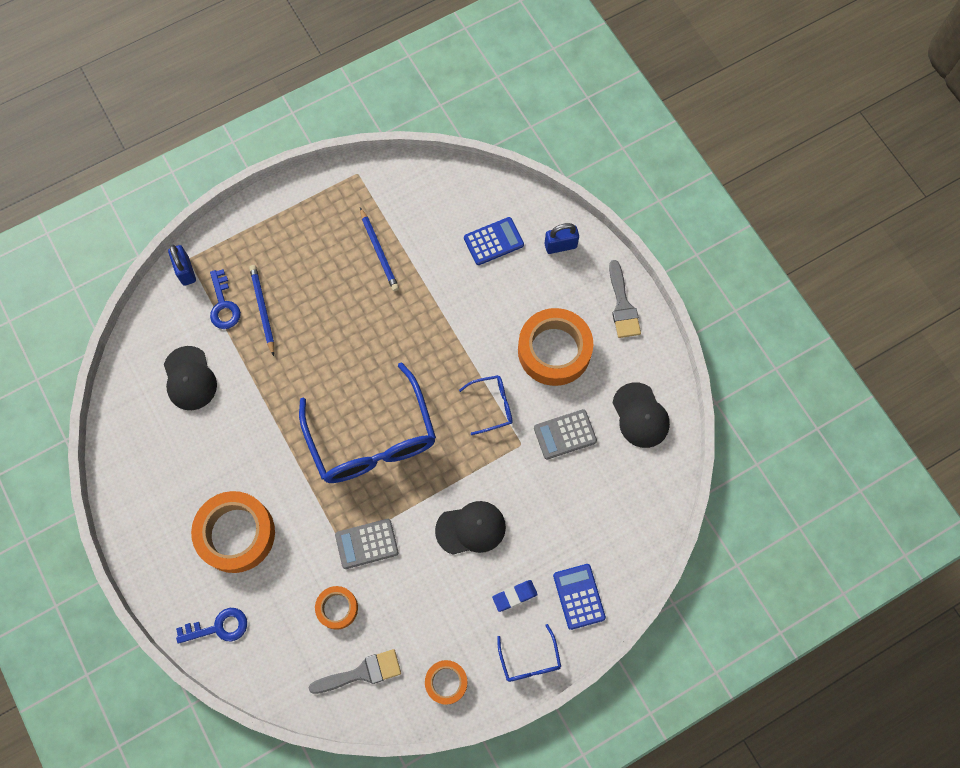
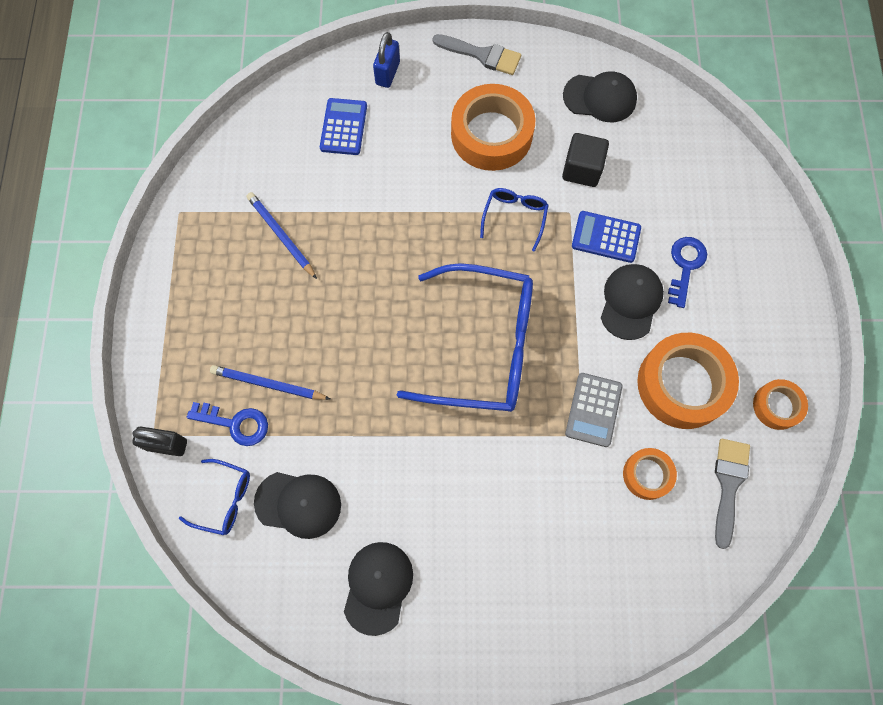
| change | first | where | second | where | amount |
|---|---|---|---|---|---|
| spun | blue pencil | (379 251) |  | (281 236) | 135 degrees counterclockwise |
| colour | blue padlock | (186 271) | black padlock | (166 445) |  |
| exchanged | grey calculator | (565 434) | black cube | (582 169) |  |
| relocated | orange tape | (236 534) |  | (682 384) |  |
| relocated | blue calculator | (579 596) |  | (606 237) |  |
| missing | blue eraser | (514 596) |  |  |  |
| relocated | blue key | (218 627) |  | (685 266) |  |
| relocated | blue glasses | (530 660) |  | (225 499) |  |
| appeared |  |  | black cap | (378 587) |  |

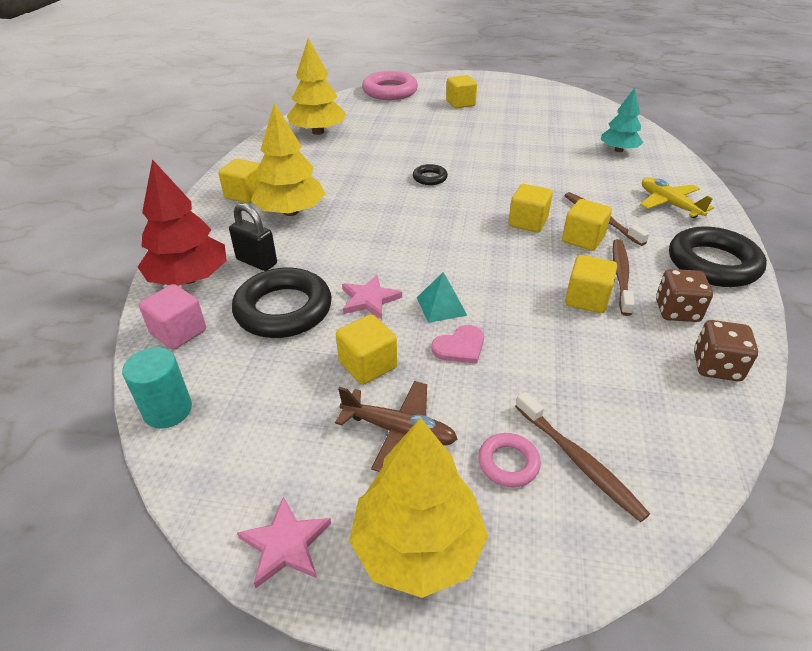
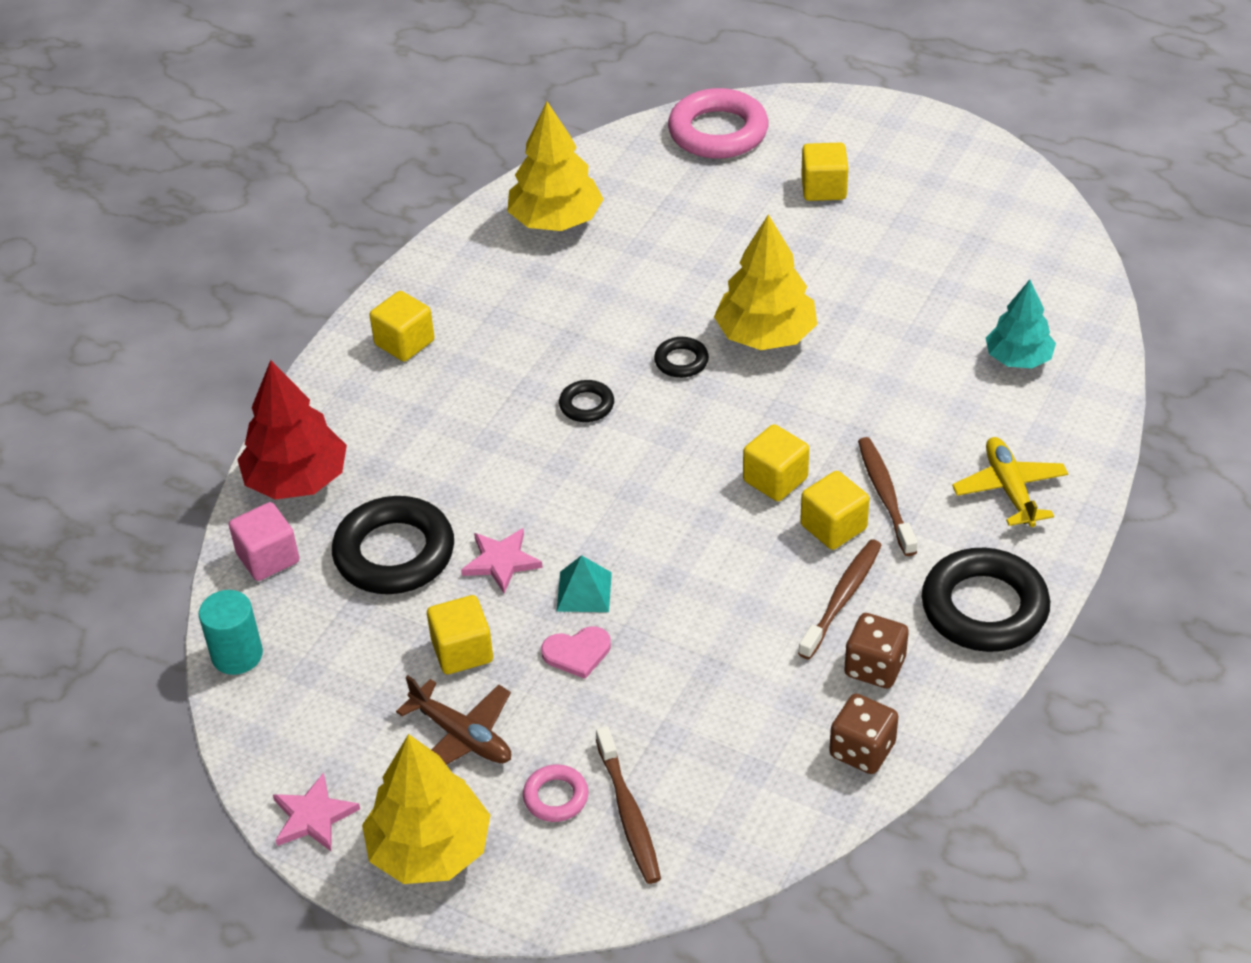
| change | first | where | second | where | amount |
|---|---|---|---|---|---|
| relocated | yellow tree | (290 212) |  | (765 335) |  |
| missing | black padlock | (256 262) |  |  |  |
| missing | yellow cube | (586 299) |  |  |  |
| appeared |  |  | black ring | (586 405) |  |

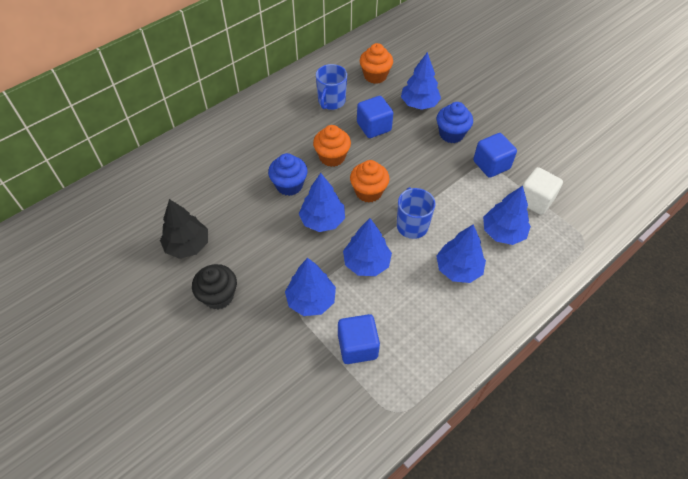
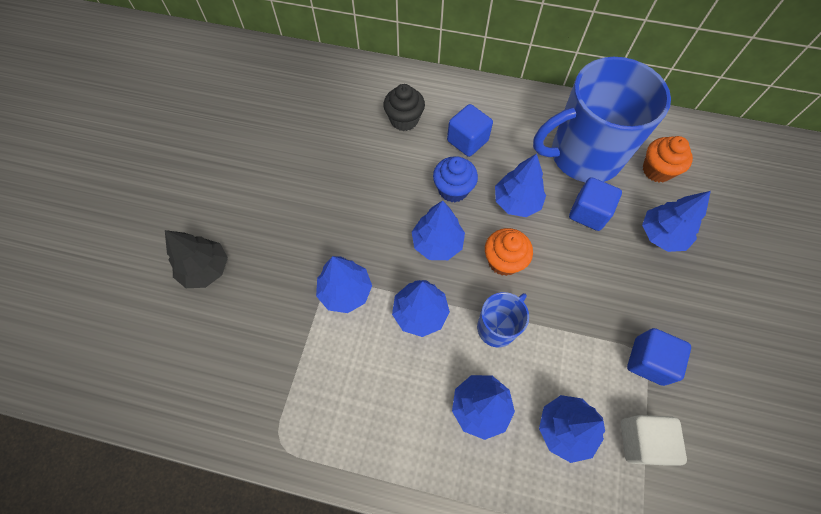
| change | first | where | second | where | amount |
|---|---|---|---|---|---|
| size | blue mug | (331 101) |  | (583 155) | x2.15 |
| missing | blue cupcake | (451 134) |  |  |  |
| exchanged | orange cupcake | (332 157) | blue tree | (516 202) |  |
| relocated | black tree | (187 245) |  | (205 269) |  |
| relocated | black cupcake | (218 296) |  | (404 120) |  |
| relocated | blue cube | (357 346) |  | (467 141) |  |

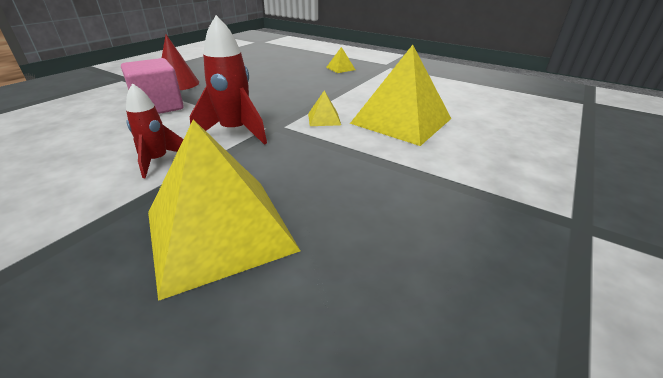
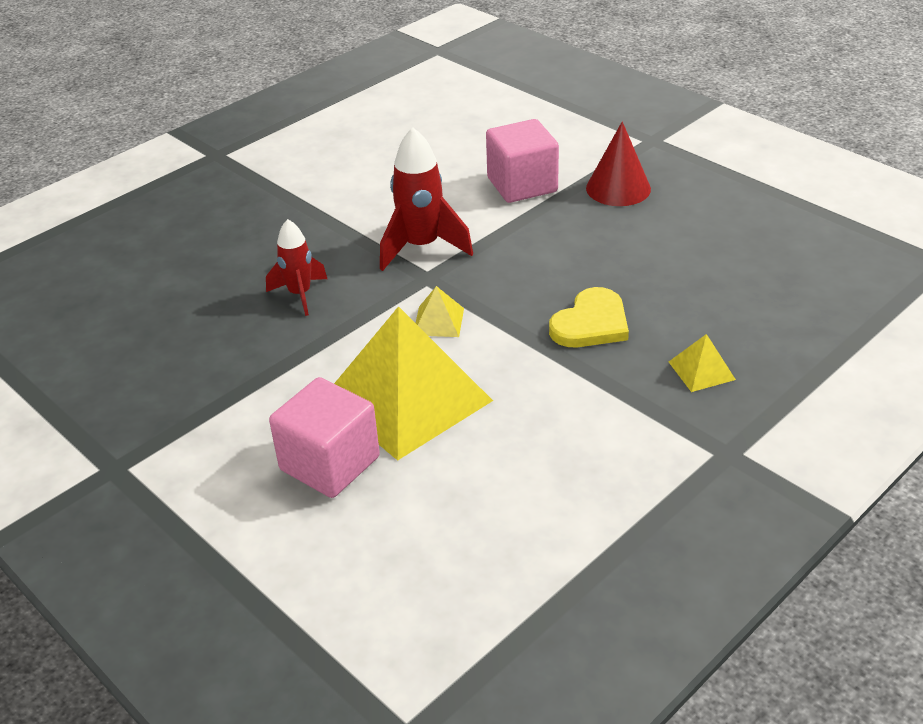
| change | first | where | second | where | amount |
|---|---|---|---|---|---|
| relocated | red rocket | (158 161) |  | (300 294) |  |
| missing | yellow pyramid | (219 230) |  |  |  |
| appeared |  |  | yellow heart | (591 323) |  |
| appeared |  |  | pink cube | (330 463) |  |

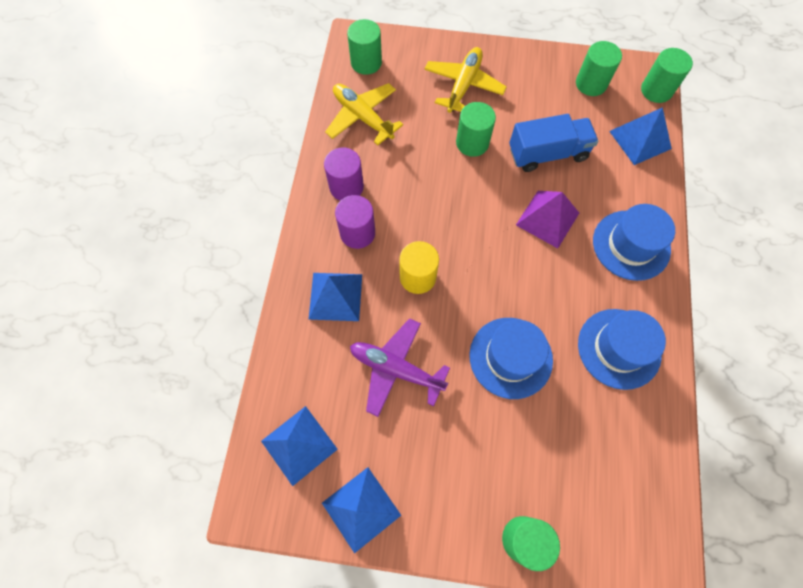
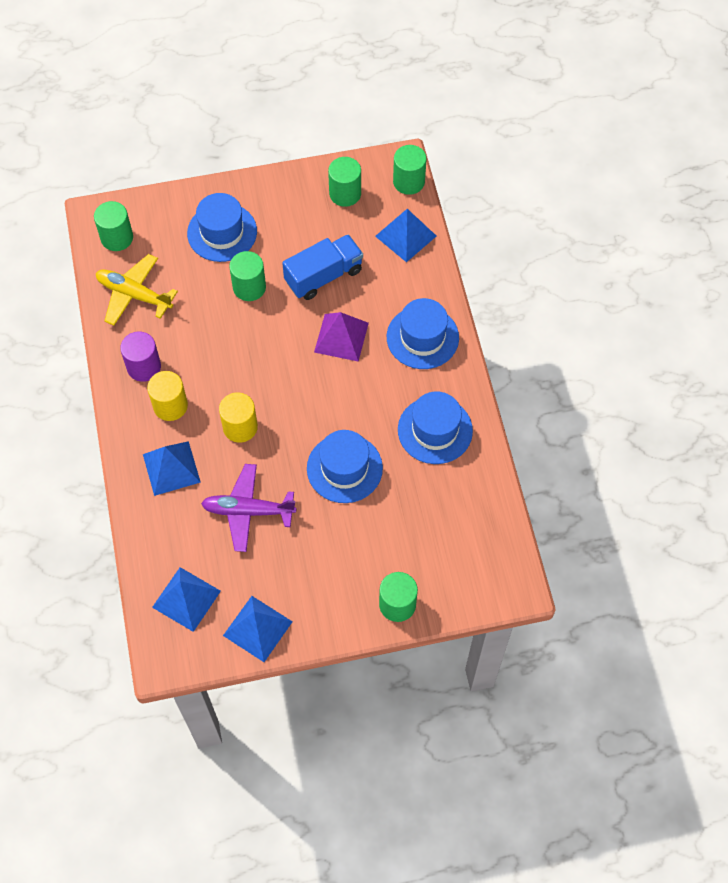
| change | first | where | second | where | amount |
|---|---|---|---|---|---|
| exchanged | yellow plane | (463 85) | blue hat | (222 232) |  |
| colour | purple cylinder | (357 233) | yellow cylinder | (170 406) |  |

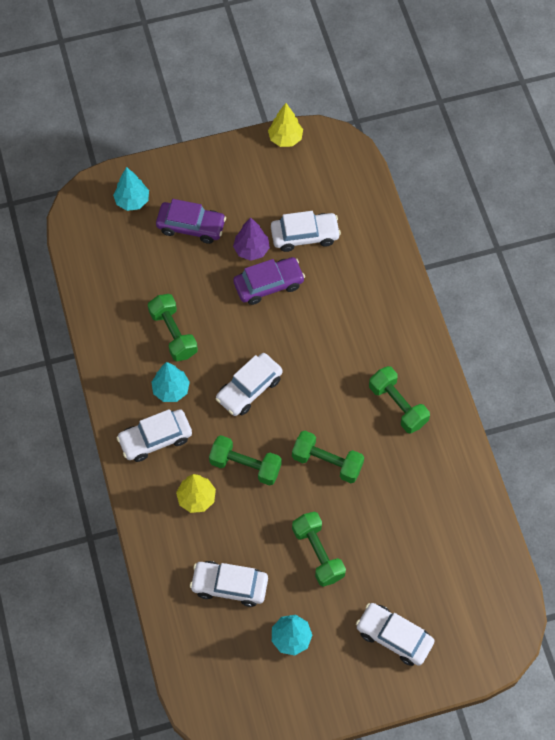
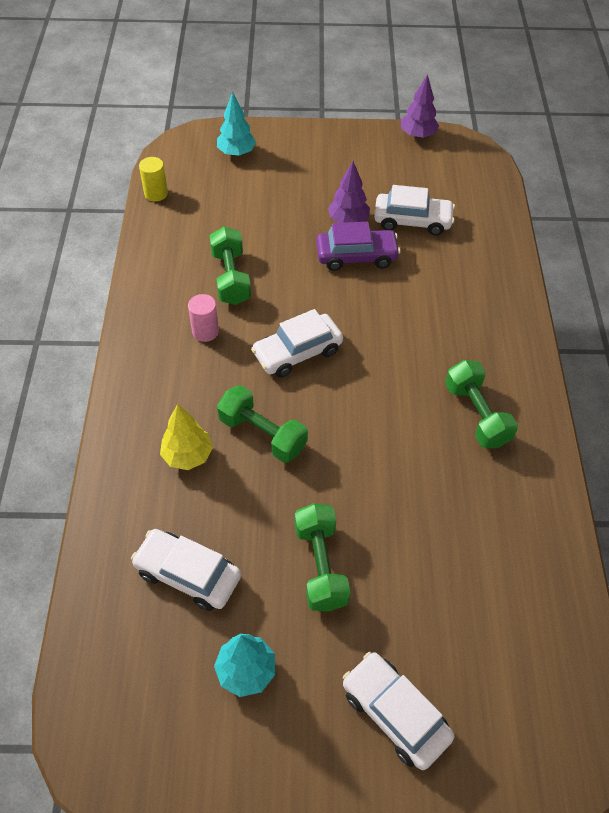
| change | first | where | second | where | amount |
|---|---|---|---|---|---|
| colour | yellow tree | (285 138) | purple tree | (417 135) |  |
| missing | purple car | (191 226) |  |  |  |
| exchanged | turquoise tree | (171 390) | pink cylinder | (205 331) |  |
| missing | white car | (155 439) |  |  |  |
| missing | green dumbbell | (327 462) |  |  |  |
| appeared |  |  | yellow cylinder | (156 193) |  |

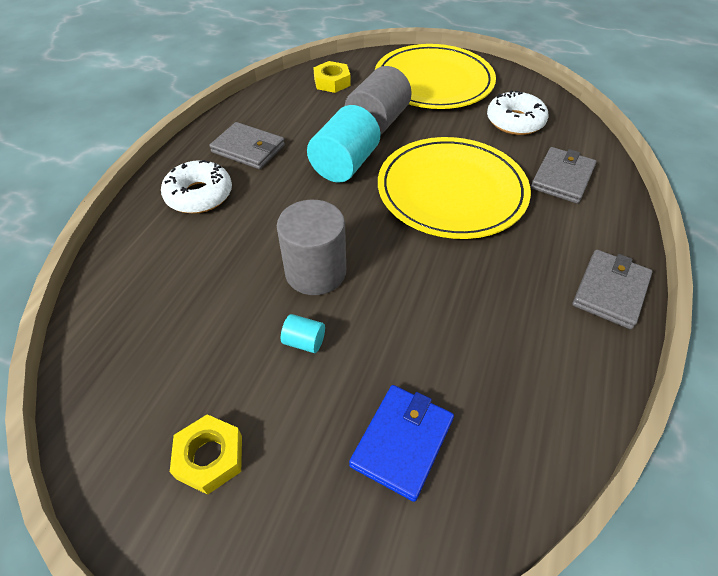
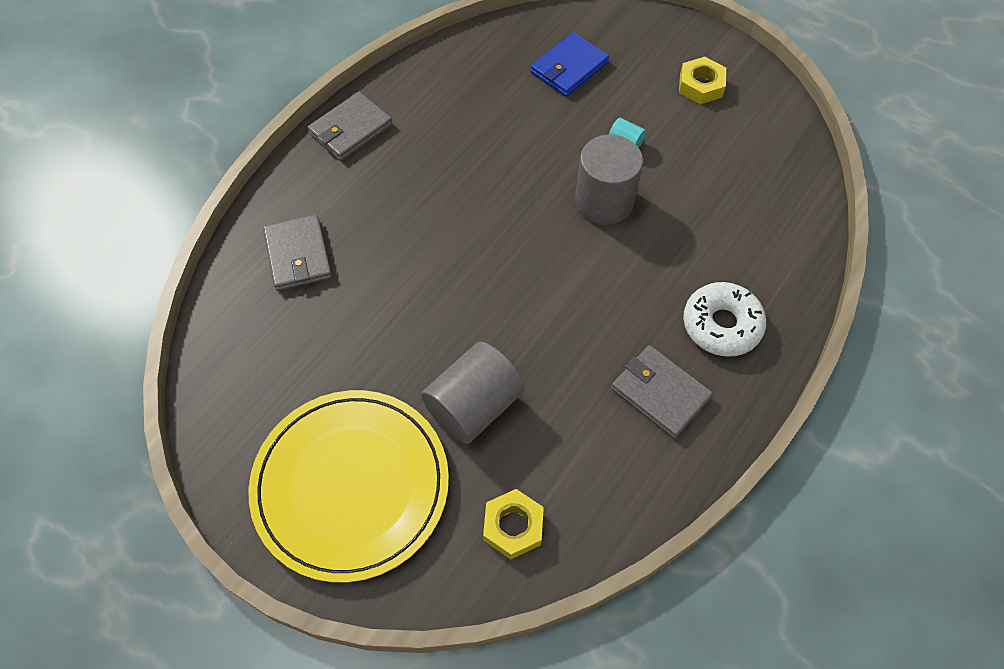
| change | first | where | second | where | amount |
|---|---|---|---|---|---|
| missing | white donut | (515 121) |  |  |  |
| missing | turquoise cylinder | (344 164) |  |  |  |
| missing | yellow plate | (451 191) |  |  |  |
| spun | grey wallet | (562 178) |  | (298 255) | 60 degrees counterclockwise |

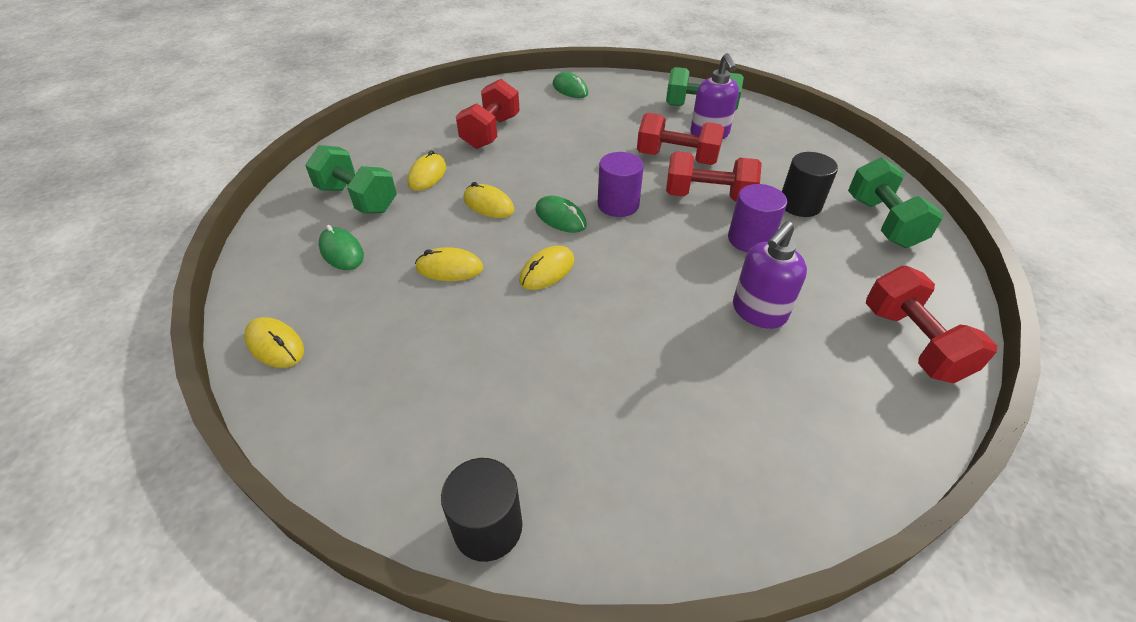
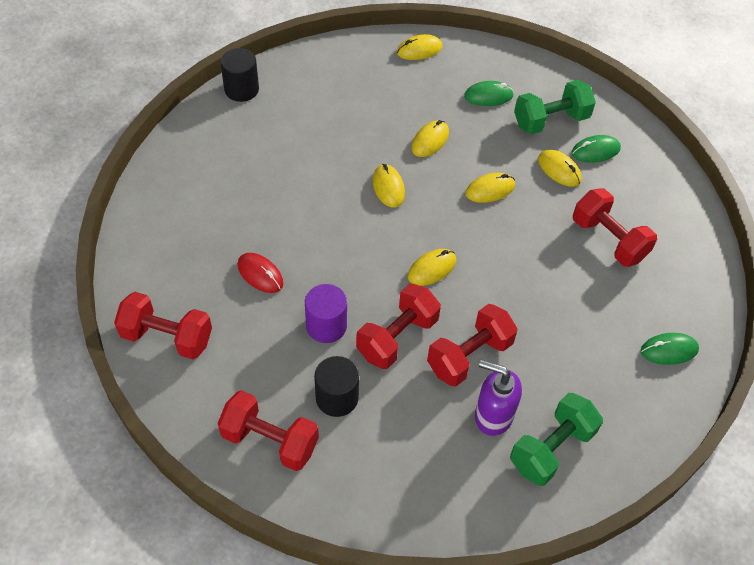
| change | first | where | second | where | amount |
|---|---|---|---|---|---|
| exchanged | purple cylinder | (618 205) | yellow mouse | (431 269) |  |
| colour | green dumbbell | (882 222) | red dumbbell | (270 440) |  |
| relocated | green mouse | (560 218) |  | (595 151) |  |
| exchanged | purple soap dispenser | (758 312) | red mouse | (260 274) |  |

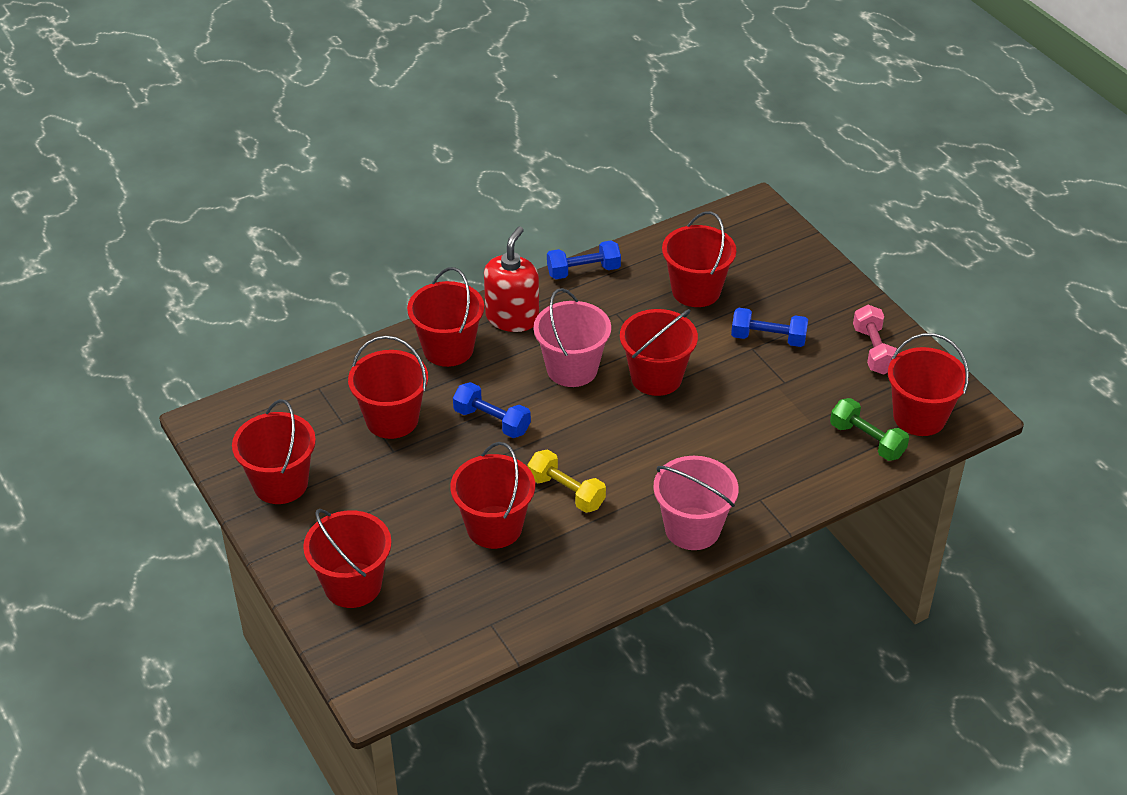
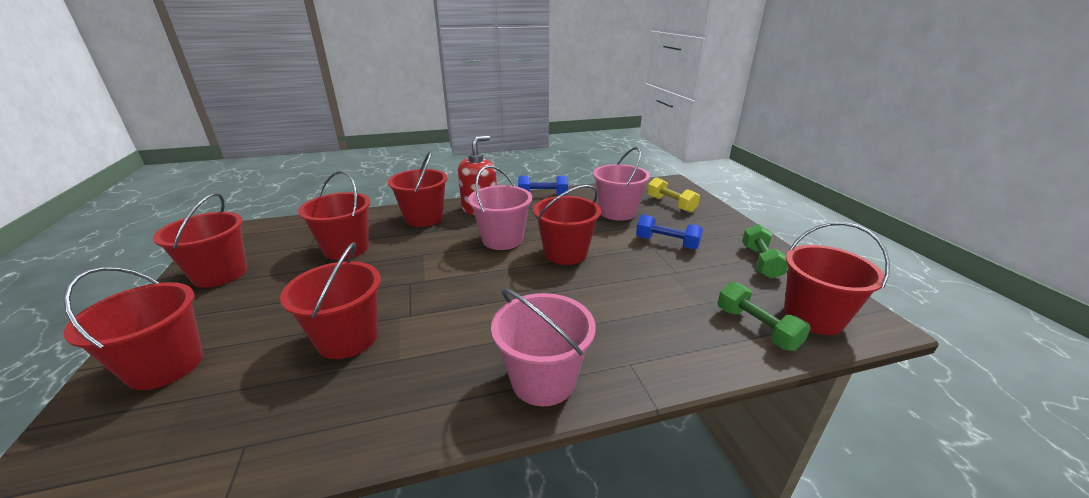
| change | first | where | second | where | amount |
|---|---|---|---|---|---|
| colour | red bucket | (696 291) | pink bucket | (617 212) |  |
| colour | pink dumbbell | (873 350) | green dumbbell | (760 262) |  |
| missing | blue dumbbell | (492 421) |  |  |  |
| relocated | yellow dumbbell | (566 492) |  | (670 204) |  |

